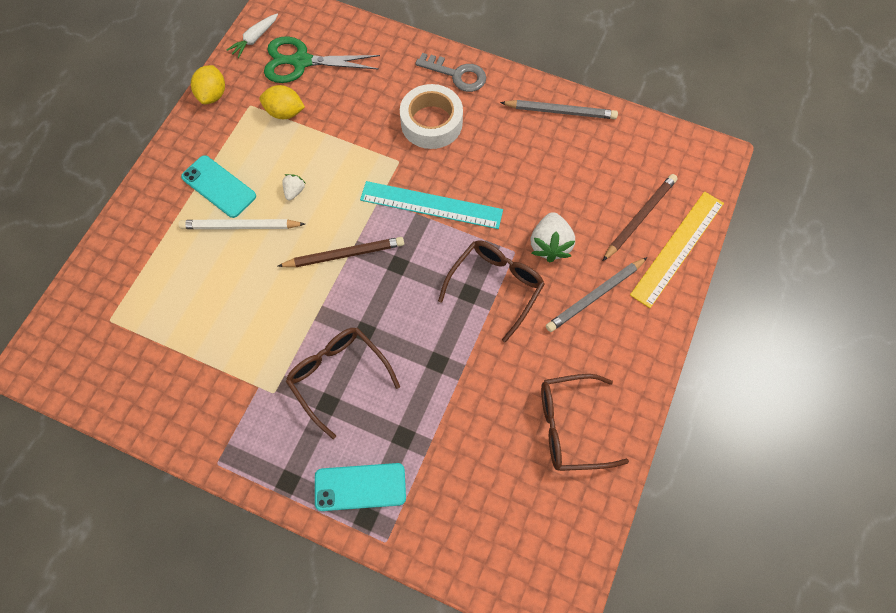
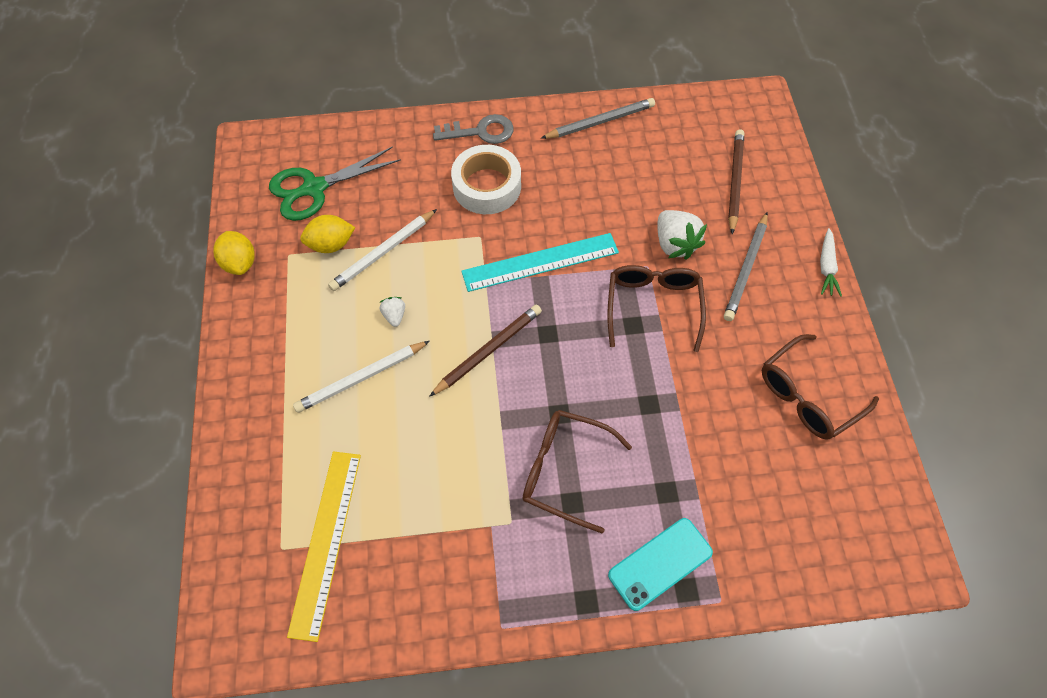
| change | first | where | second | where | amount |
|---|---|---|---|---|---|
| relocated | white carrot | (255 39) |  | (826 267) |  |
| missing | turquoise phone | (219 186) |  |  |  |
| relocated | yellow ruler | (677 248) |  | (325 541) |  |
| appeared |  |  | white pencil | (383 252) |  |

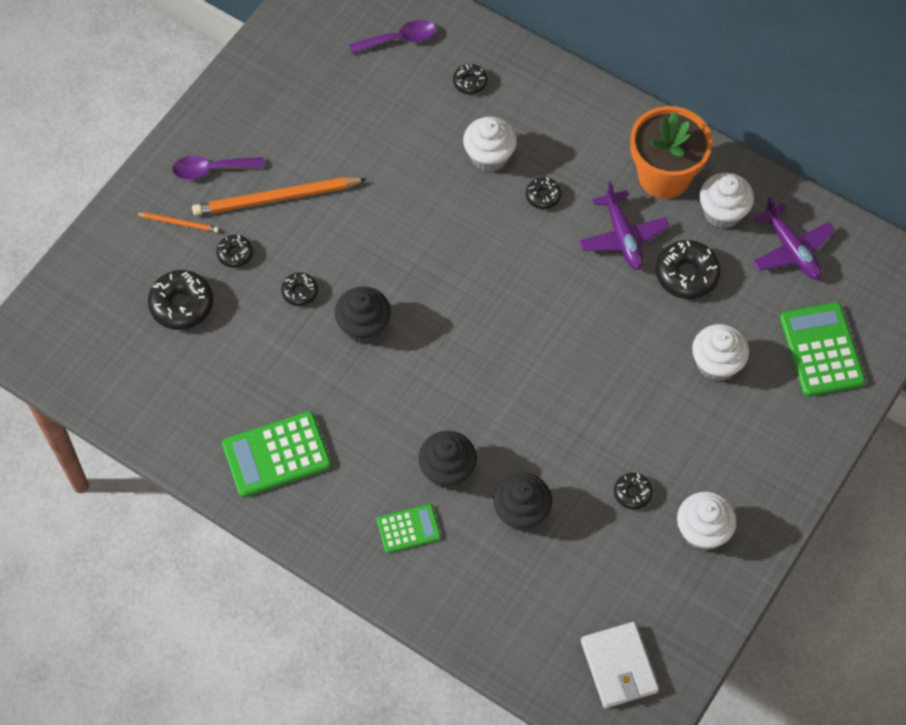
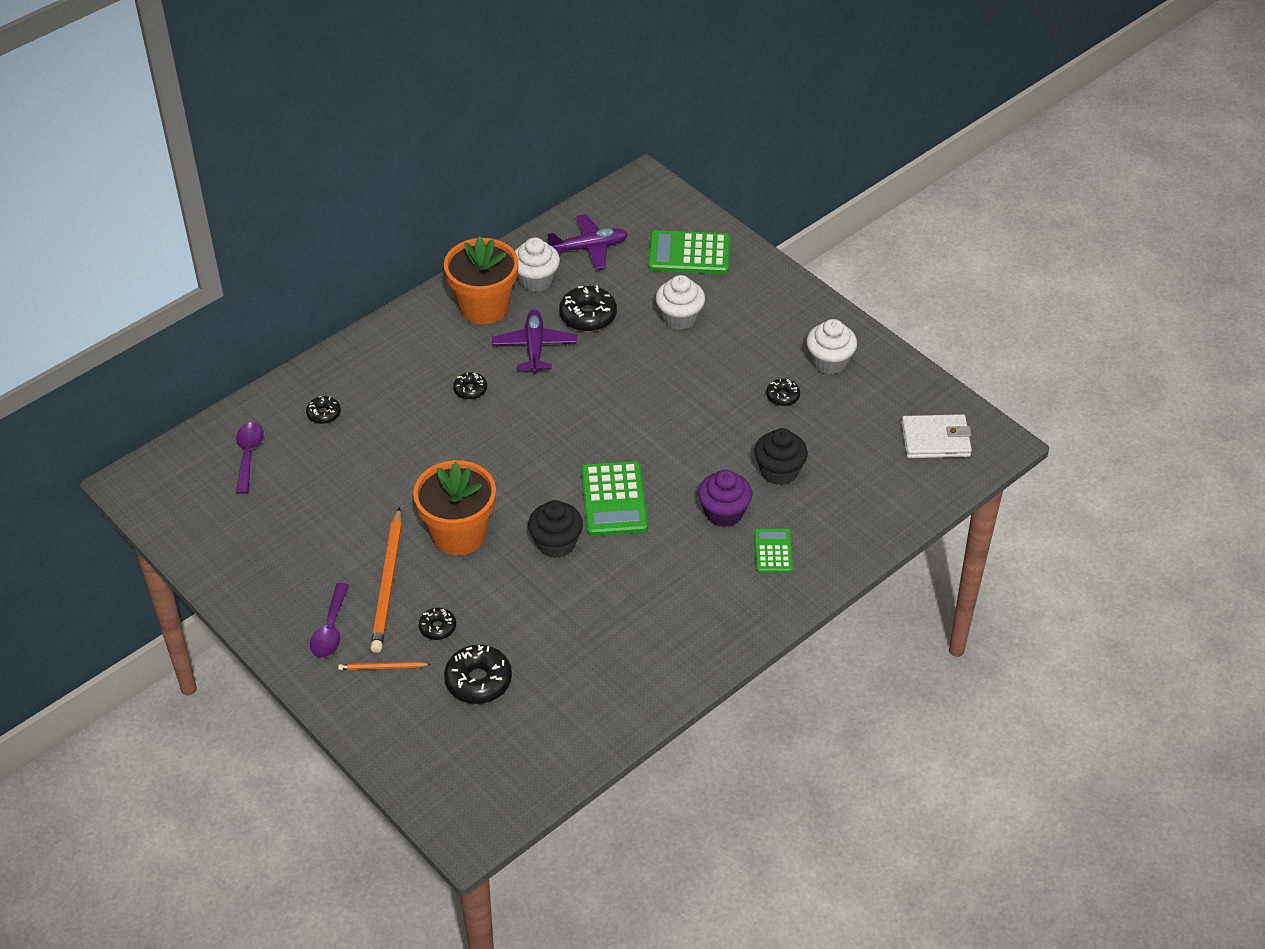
| change | first | where | second | where | amount |
|---|---|---|---|---|---|
| missing | white cupcake | (489 156) |  |  |  |
| spun | purple plane | (623 237) |  | (534 347) | 90 degrees counterclockwise |
| spun | orange pencil | (179 223) |  | (382 667) | 120 degrees counterclockwise |
| missing | black donut | (300 292) |  |  |  |
| relocated | green calculator | (276 455) |  | (614 499) |  |
| colour | black cupcake | (447 470) | purple cupcake | (724 512) |  |
| appeared |  |  | orange flower pot | (459 534) |  |

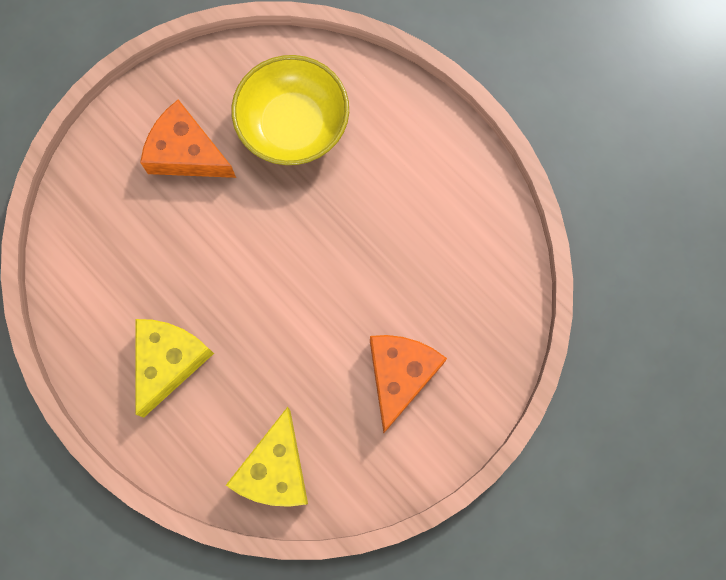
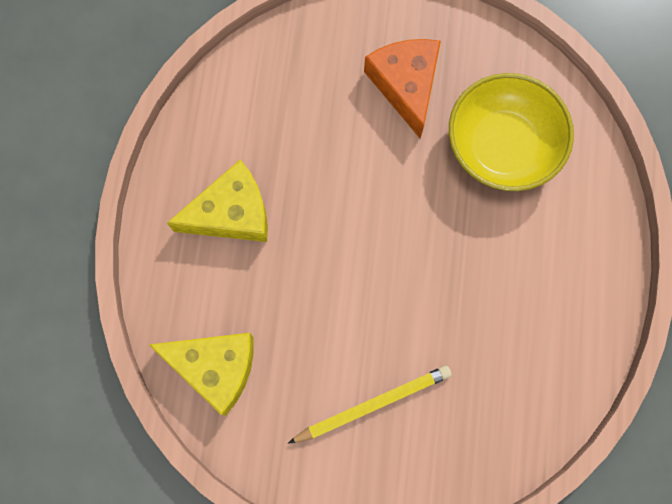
| change | first | where | second | where | amount |
|---|---|---|---|---|---|
| exchanged | orange cheese | (400 375) | yellow pencil | (373 404) |  |
| spun | yellow cheese | (275 469) |  | (215 367) | 135 degrees counterclockwise |

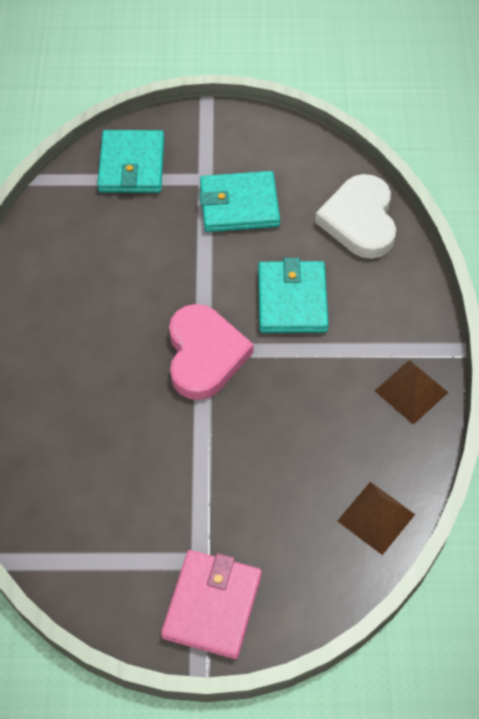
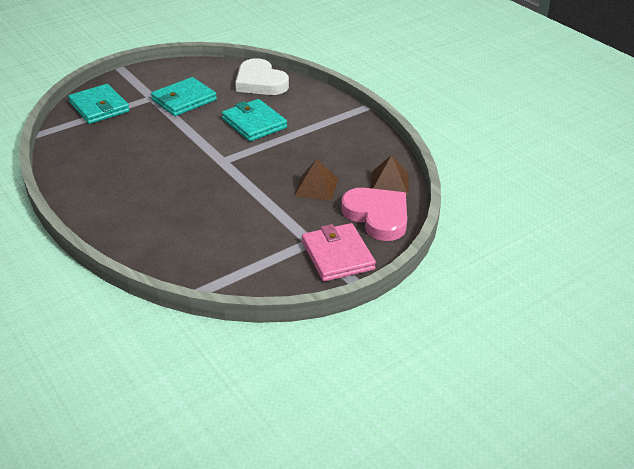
| change | first | where | second | where | amount |
|---|---|---|---|---|---|
| relocated | pink heart | (204 355) |  | (377 216) |  |
| relocated | brown pyramid | (411 391) |  | (316 187) |  |

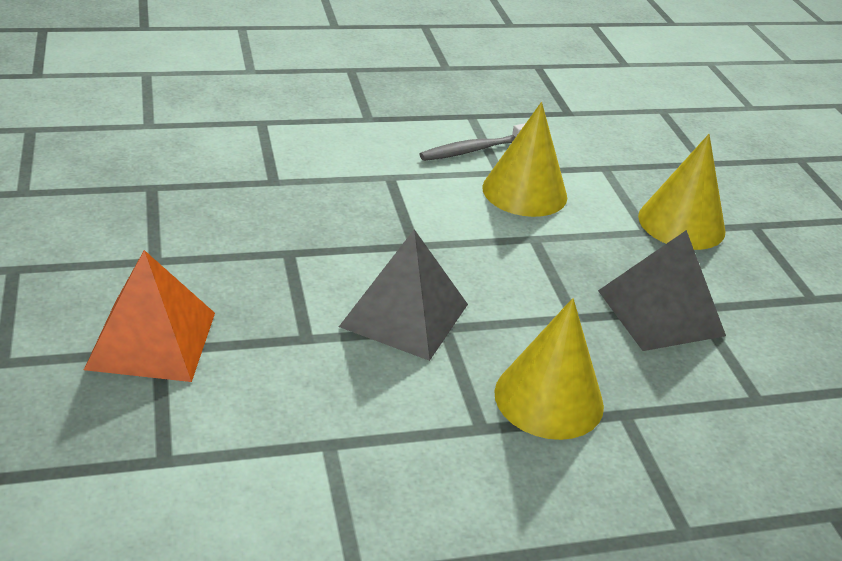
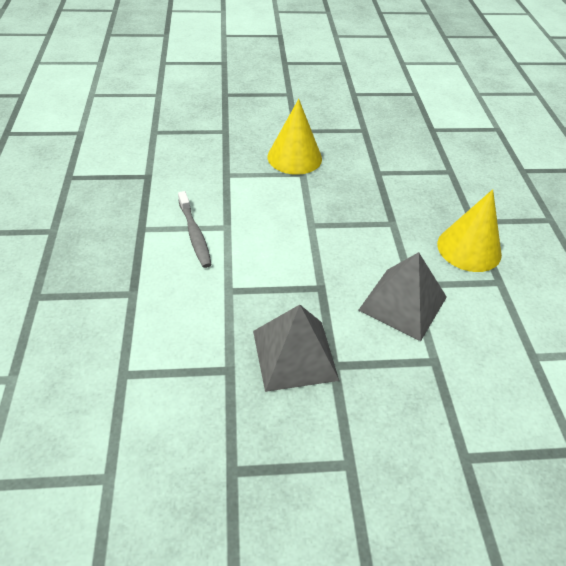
| change | first | where | second | where | amount |
|---|---|---|---|---|---|
| missing | yellow cone | (524 192) |  |  |  |
| relocated | grey pyramid | (660 313) |  | (295 355) |  |
| missing | orange pyramid | (151 340) |  |  |  |

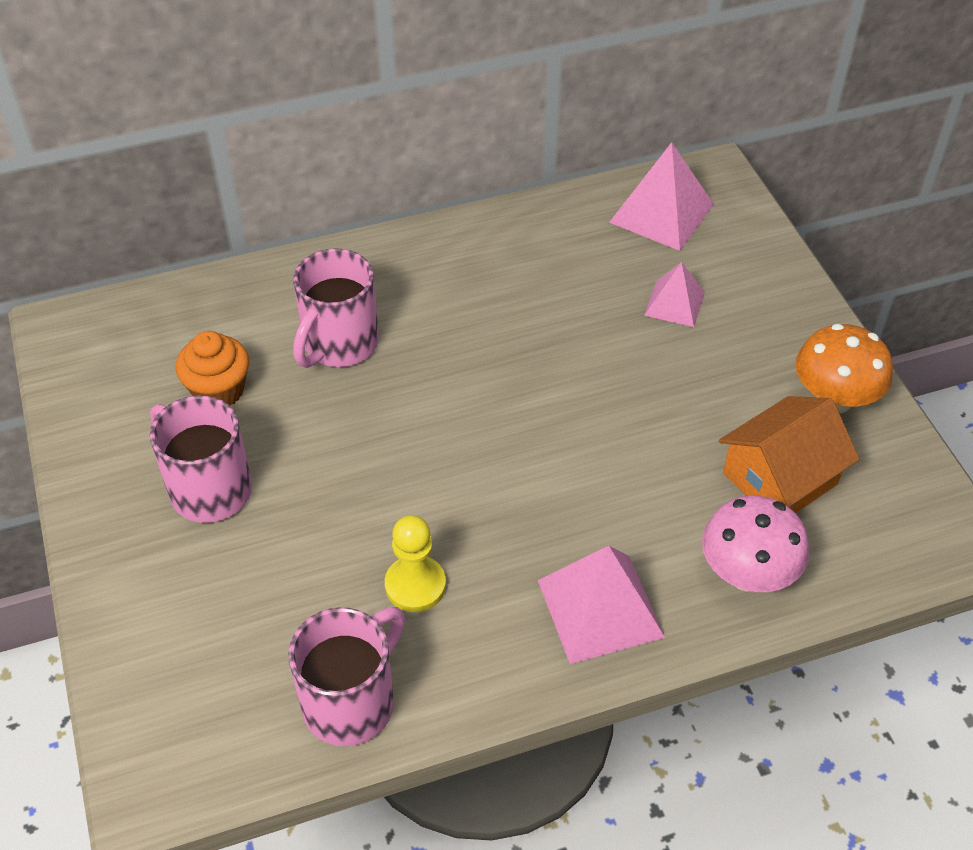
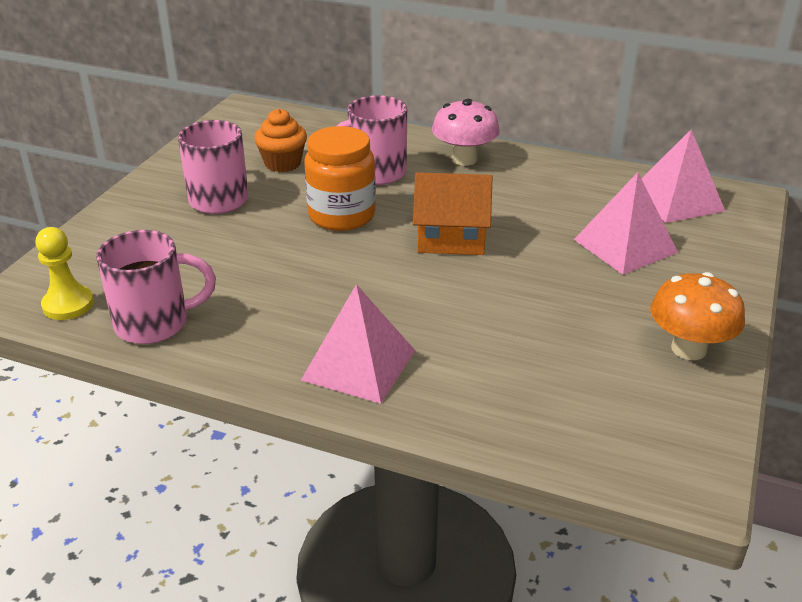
| change | first | where | second | where | amount |
|---|---|---|---|---|---|
| size | pink pyramid | (674 303) |  | (625 246) | x1.64 |
| relocated | orange house | (780 479) |  | (451 237) |  |
| relocated | pink mushroom | (747 574) |  | (464 159) |  |
| relocated | yellow pawn | (415 585) |  | (68 304) |  |
| appeared |  |  | orange jar | (341 215) |  |

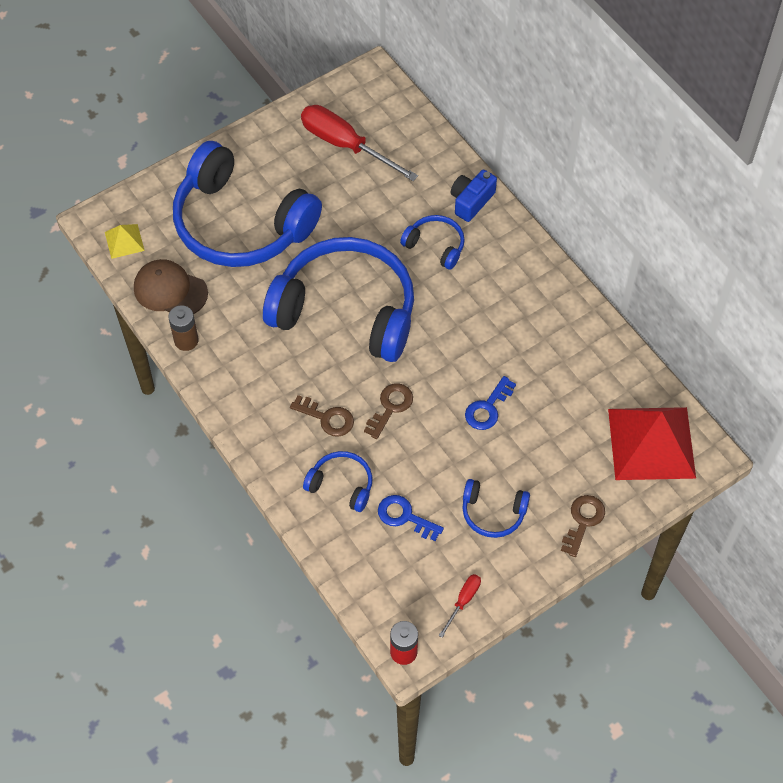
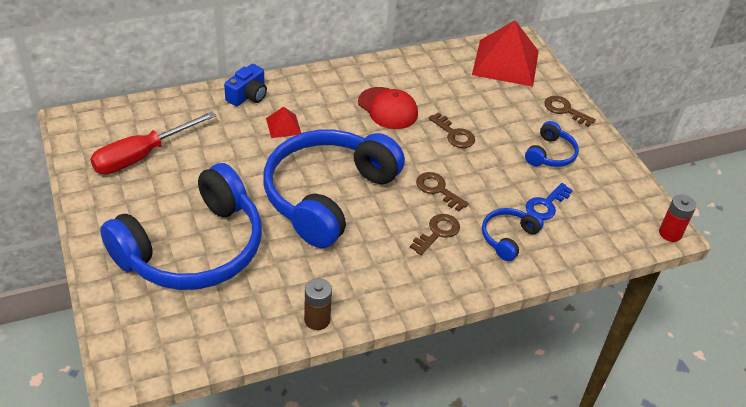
| change | first | where | second | where | amount |
|---|---|---|---|---|---|
| spun | blue camera | (471 201) |  | (248 95) | 105 degrees counterclockwise |
| exchanged | blue headphones | (435 246) | red pyramid | (283 126) |  |
| missing | yellow pyramid | (124 241) |  |  |  |
| missing | brown cap | (170 290) |  |  |  |
| colour | blue key | (487 408) | brown key | (454 134) |  |
| missing | red screwdriver | (463 601) |  |  |  |
| appeared |  |  | red cap | (388 108) |  |

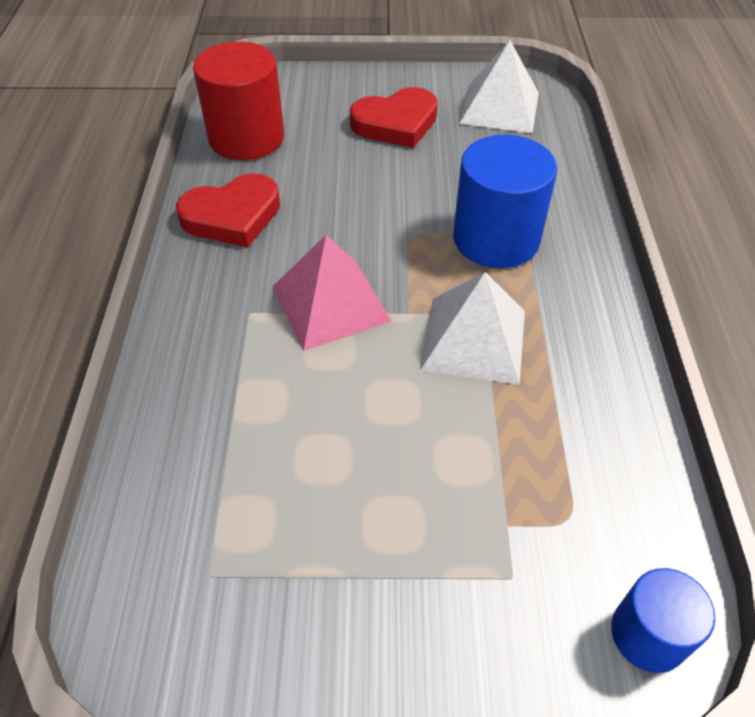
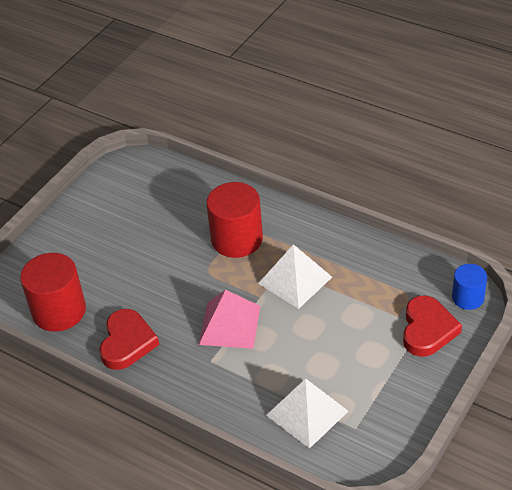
| change | first | where | second | where | amount |
|---|---|---|---|---|---|
| relocated | white pyramid | (500 108) |  | (307 413) |  |
| relocated | red heart | (396 123) |  | (427 329) |  |
| colour | blue cylinder | (496 239) | red cylinder | (237 239) |  |

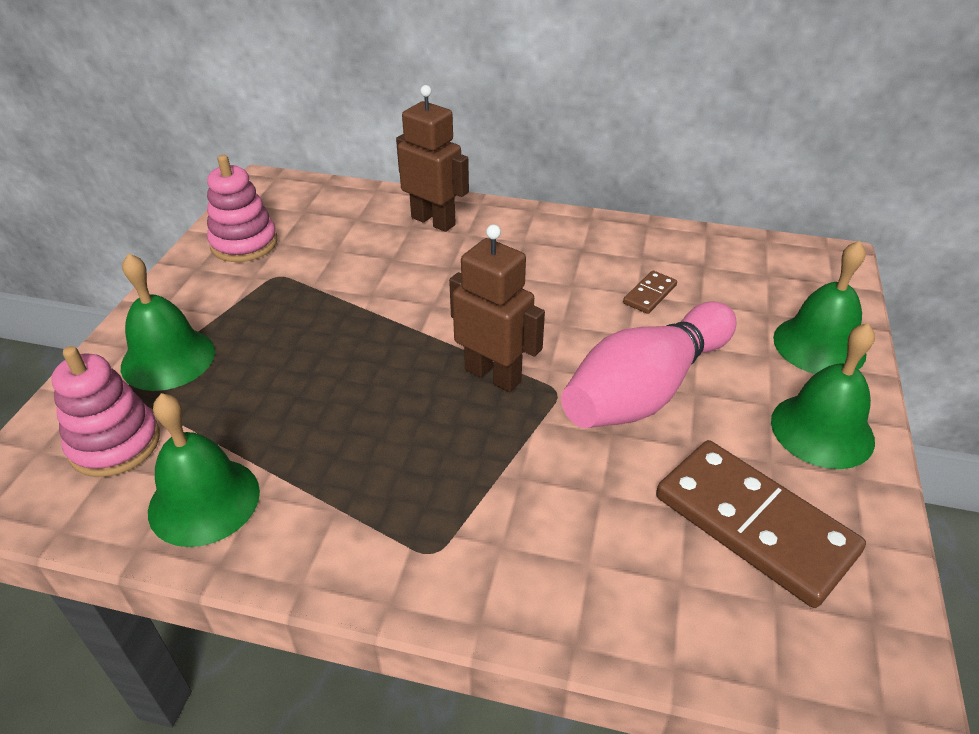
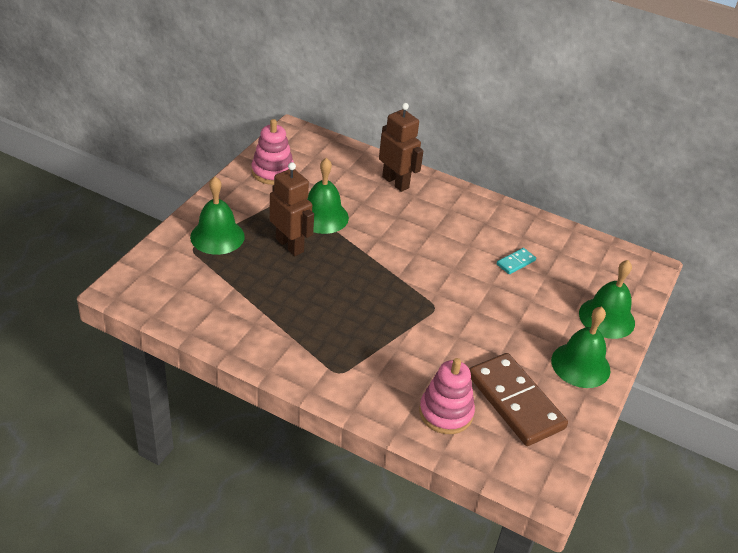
| change | first | where | second | where | amount |
|---|---|---|---|---|---|
| relocated | brown robot | (493 375) |  | (290 245) |  |
| colour | brown domino | (649 294) | turquoise domino | (515 262) |  |
| missing | pink bowling pin | (646 390) |  |  |  |
| relocated | pink stacking toy | (115 444) |  | (446 413) |  |
| relocated | green bell | (204 501) |  | (322 216) |  |

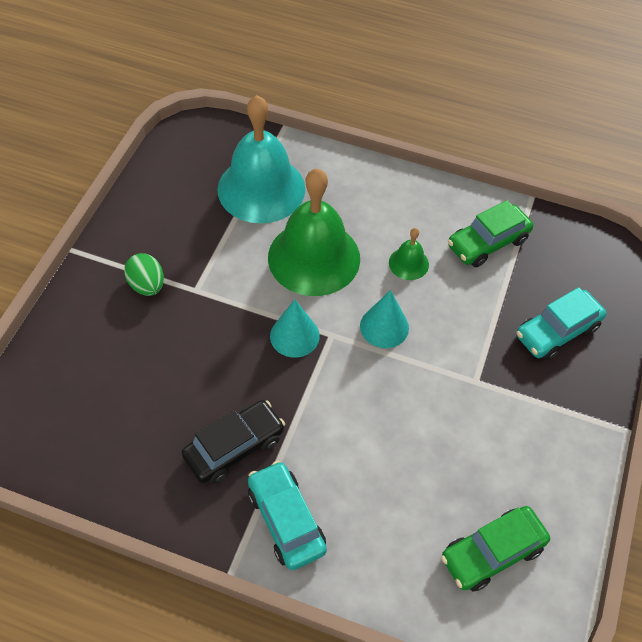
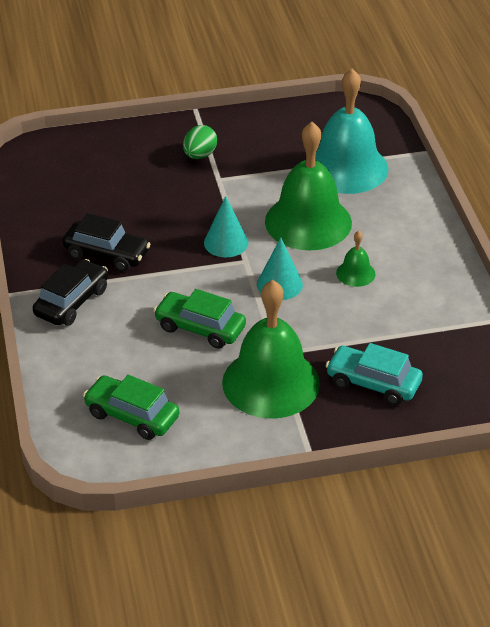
| change | first | where | second | where | amount |
|---|---|---|---|---|---|
| relocated | green car | (487 243) |  | (200 328) |  |
| colour | turquoise car | (286 520) | black car | (72 302) |  |
| appeared |  |  | green bell | (270 383) |  |

